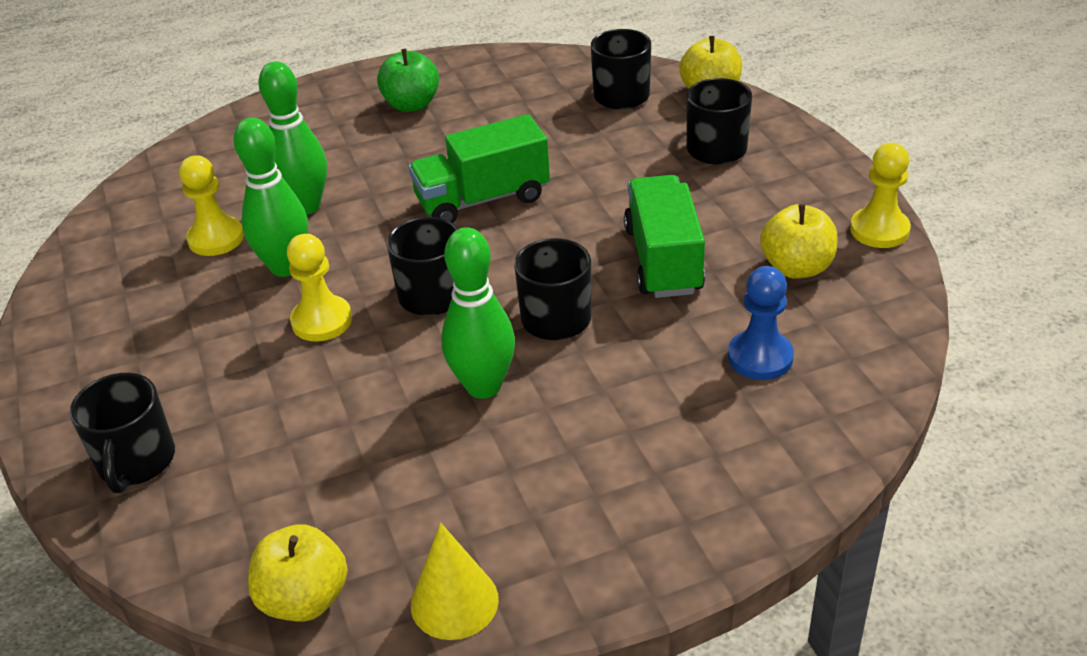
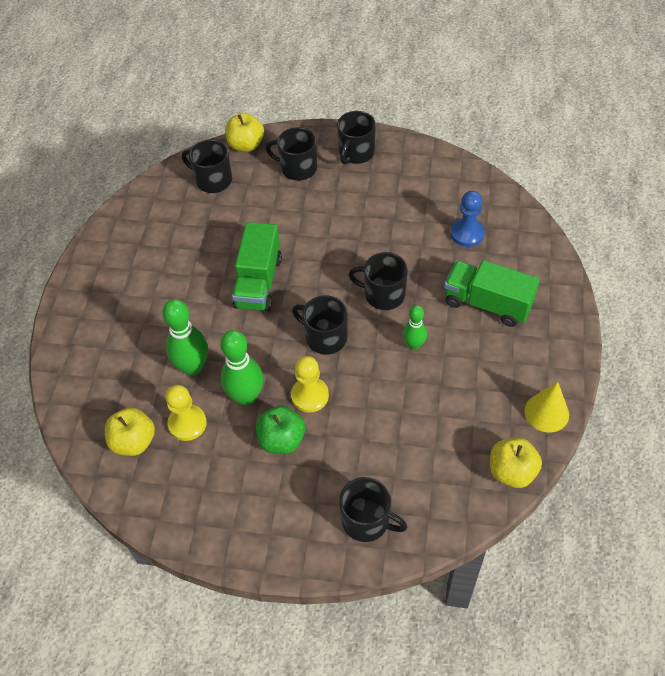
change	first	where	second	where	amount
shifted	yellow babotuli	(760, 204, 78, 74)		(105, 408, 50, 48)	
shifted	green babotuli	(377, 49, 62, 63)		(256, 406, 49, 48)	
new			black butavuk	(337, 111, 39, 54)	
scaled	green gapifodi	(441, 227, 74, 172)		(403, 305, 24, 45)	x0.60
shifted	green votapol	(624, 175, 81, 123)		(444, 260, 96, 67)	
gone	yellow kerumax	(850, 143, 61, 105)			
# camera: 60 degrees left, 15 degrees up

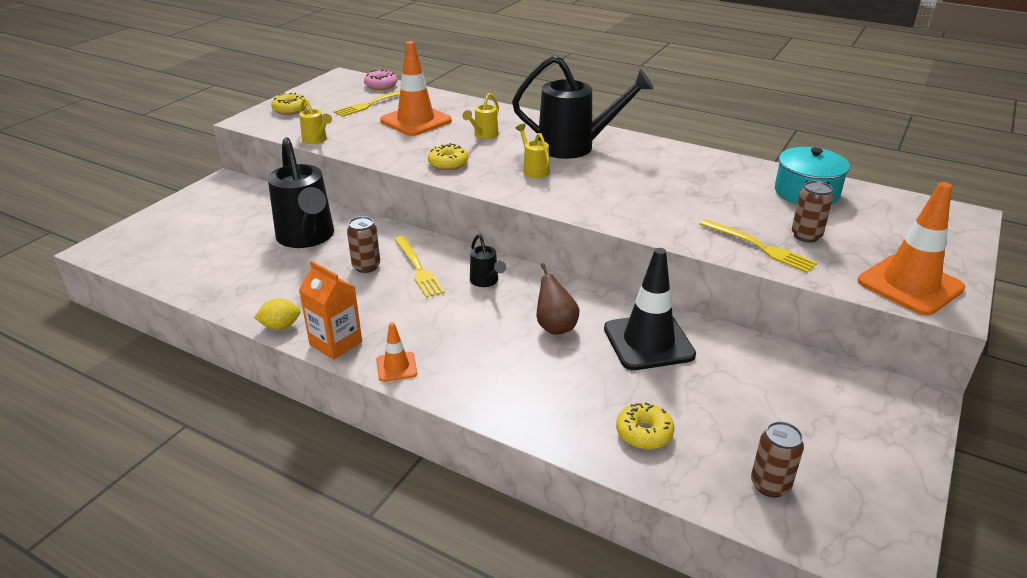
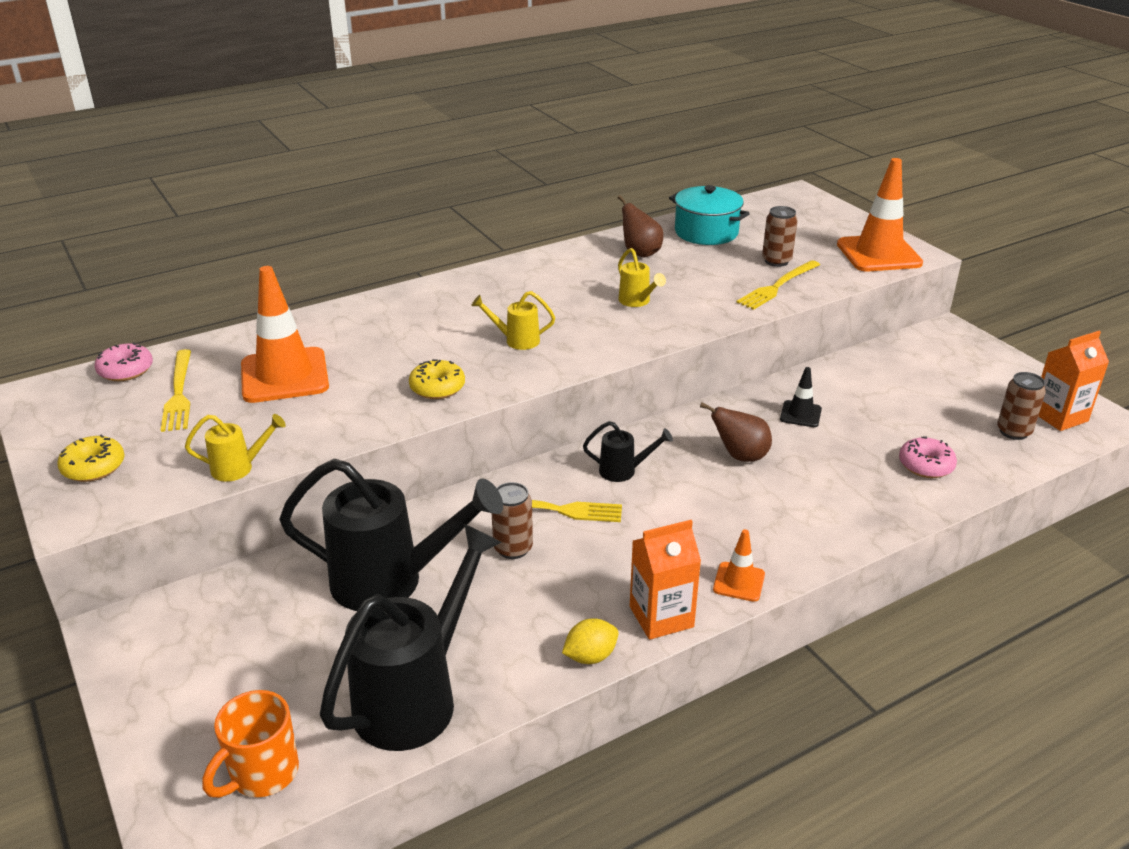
change	first	where	second	where	amount
new			orange butavuk	(203, 690, 96, 108)	
shifted	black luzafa	(512, 56, 142, 103)		(320, 524, 182, 227)	
rotated	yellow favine	(254, 298, 47, 32)		(562, 619, 57, 45)	45 degrees clockwise
new			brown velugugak	(618, 195, 45, 62)	
shifted	yellow luzafa	(462, 93, 37, 46)		(618, 248, 48, 59)	
rotated	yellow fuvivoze	(700, 219, 117, 54)		(736, 260, 84, 50)	150 degrees clockwise
scaled	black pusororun	(604, 248, 92, 122)		(780, 367, 42, 60)	x0.49
repainted	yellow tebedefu	(616, 402, 59, 47)	pink tebedefu	(899, 436, 58, 42)	
new			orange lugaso	(1038, 331, 71, 100)	
# camera: 60 degrees left, 0 degrees up

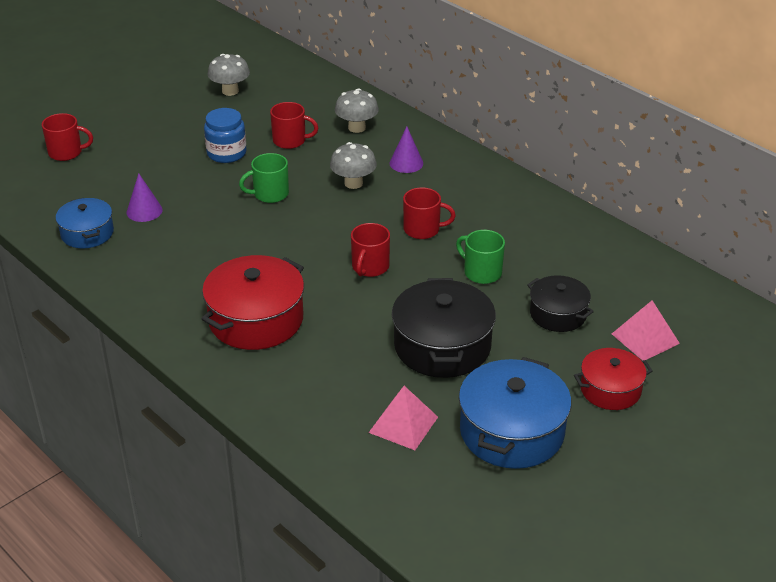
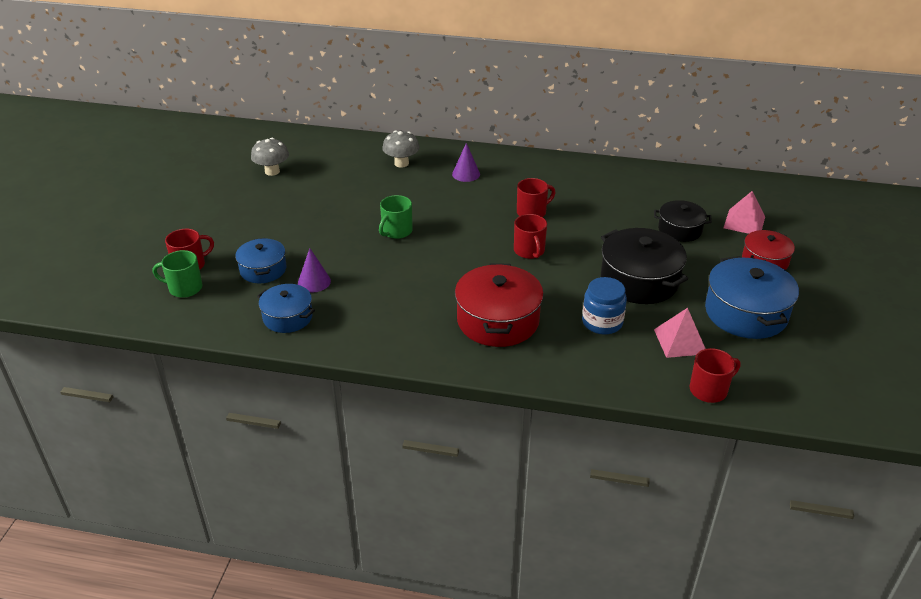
change	first	where	second	where	amount
shifted	green butavuk	(456, 230, 49, 54)		(153, 250, 49, 48)	
new			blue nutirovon	(235, 238, 51, 45)	
shifted	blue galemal	(204, 108, 42, 55)		(582, 277, 45, 57)	
shifted	red butavuk	(270, 102, 48, 47)		(689, 348, 52, 55)	
gone	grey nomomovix	(330, 142, 47, 47)			
# camera: 35 degrees left, 0 degrees up

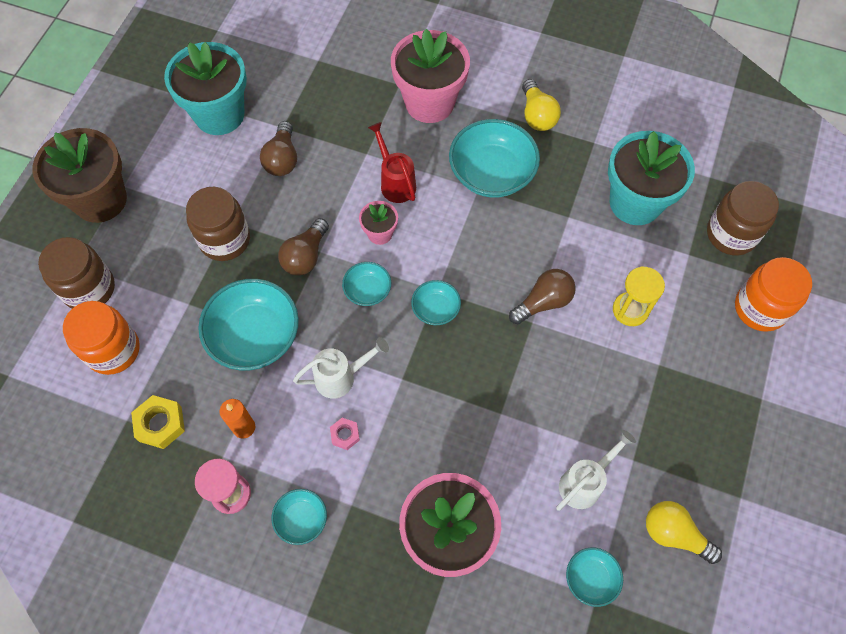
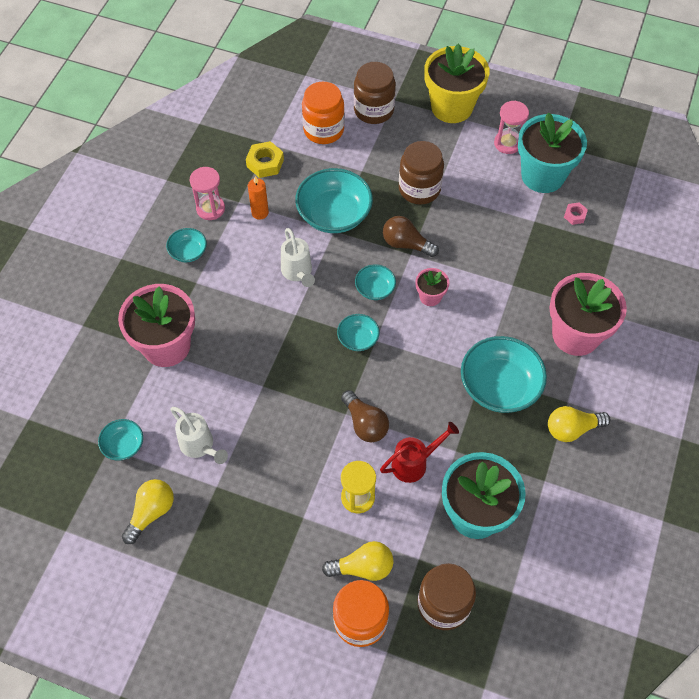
change	first	where	second	where	amount
new			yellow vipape	(322, 541, 72, 40)	
shifted	red luzafa	(368, 122, 48, 81)		(380, 422, 79, 61)	
repainted	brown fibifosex	(33, 128, 94, 95)	yellow fibifosex	(424, 43, 66, 80)	
new			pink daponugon	(494, 101, 35, 53)	
shifted	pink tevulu	(330, 418, 30, 32)		(564, 202, 24, 23)	
gone	brown vipape	(260, 121, 37, 55)			
# camera: 90 degrees right, 5 degrees down

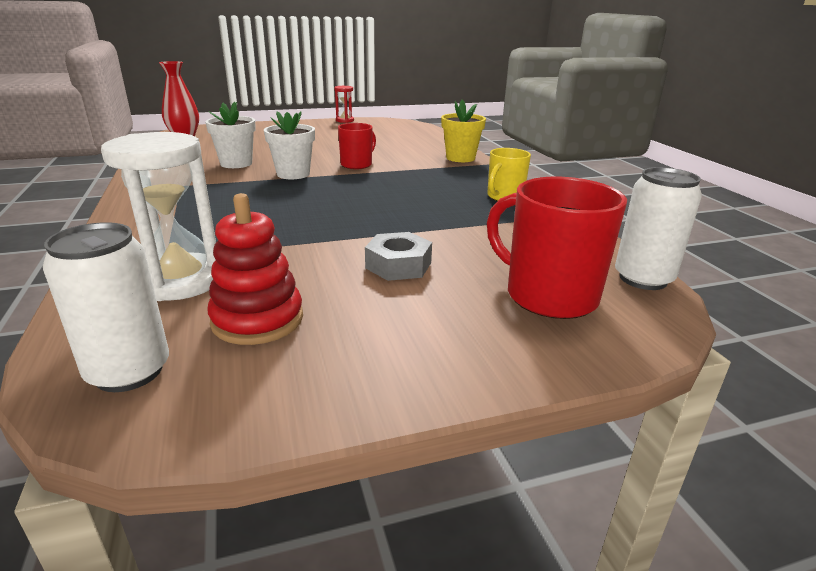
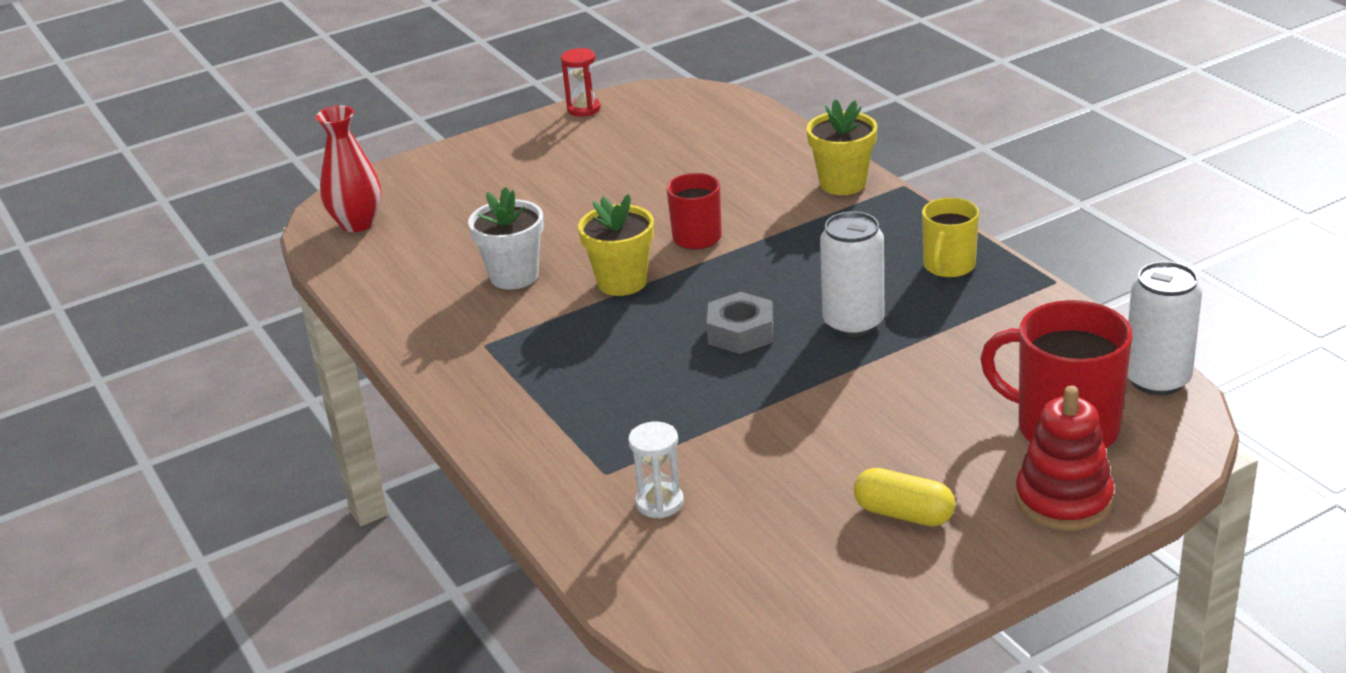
change	first	where	second	where	amount
repainted	white fibifosex	(264, 111, 51, 68)	yellow fibifosex	(578, 194, 76, 102)	
scaled	white daponugon	(101, 132, 115, 169)		(628, 422, 56, 97)	x0.53
shifted	grey tevulu	(365, 232, 67, 49)		(706, 292, 67, 62)	
shifted	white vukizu	(43, 222, 126, 170)		(820, 211, 64, 126)	
new			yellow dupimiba	(854, 468, 101, 59)	
shifted	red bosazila	(207, 193, 96, 152)		(1015, 386, 99, 145)	
# camera: 10 degrees left, 5 degrees up

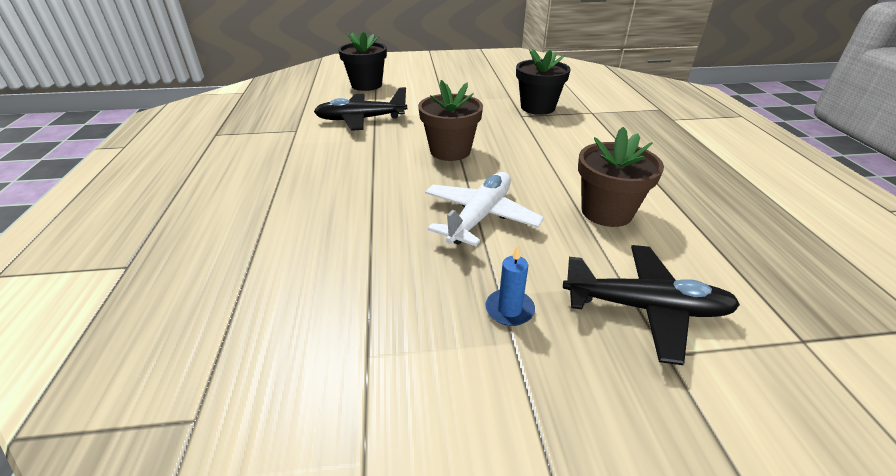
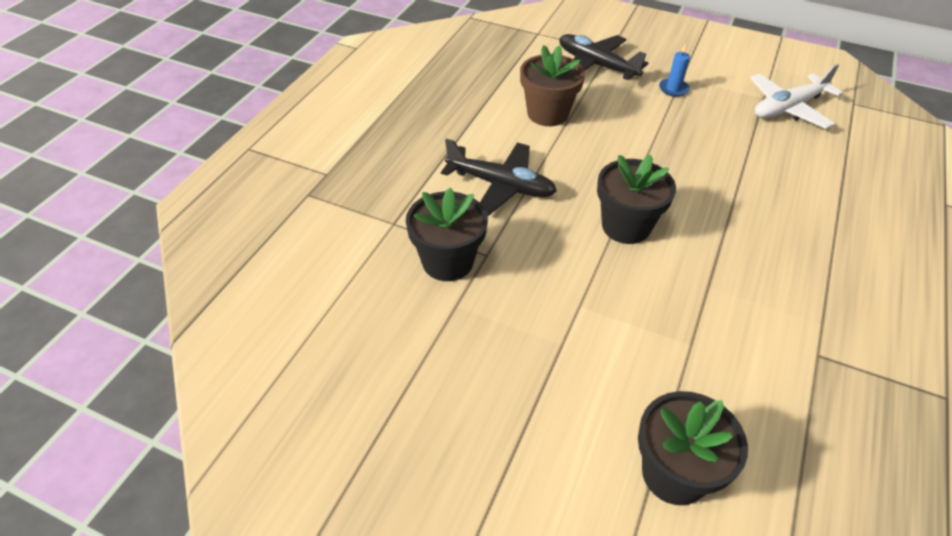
change	first	where	second	where	amount
shifted	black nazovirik	(314, 87, 93, 44)		(441, 138, 116, 78)	
repainted	brown fibifosex	(418, 80, 65, 81)	black fibifosex	(597, 155, 79, 89)	
shifted	white nazovirik	(425, 172, 119, 74)		(750, 63, 93, 66)	
# camera: 150 degrees left, 10 degrees up

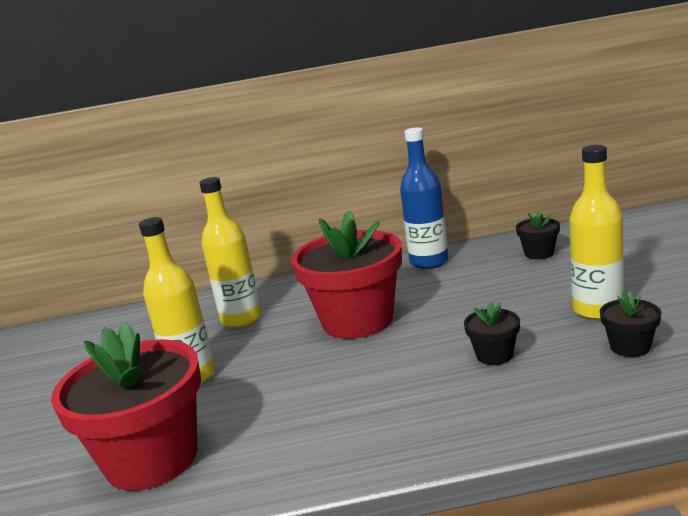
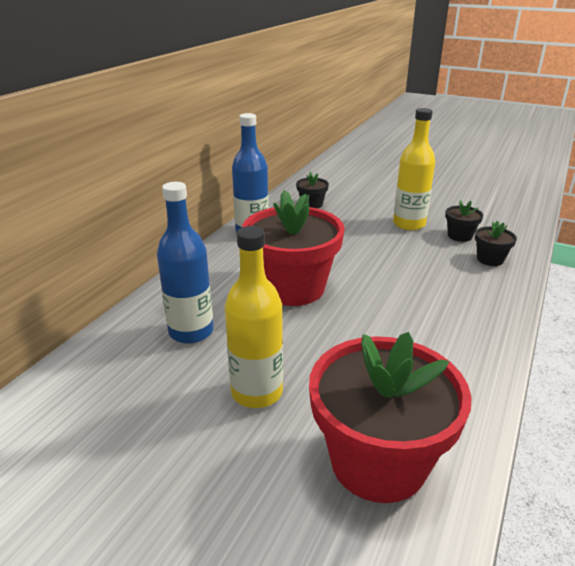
change	first	where	second	where	amount
repainted	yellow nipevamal	(199, 177, 63, 151)	blue nipevamal	(157, 182, 57, 162)	
shifted	black fibifosex	(464, 301, 56, 64)		(475, 221, 42, 45)	
# camera: 60 degrees left, 10 degrees up

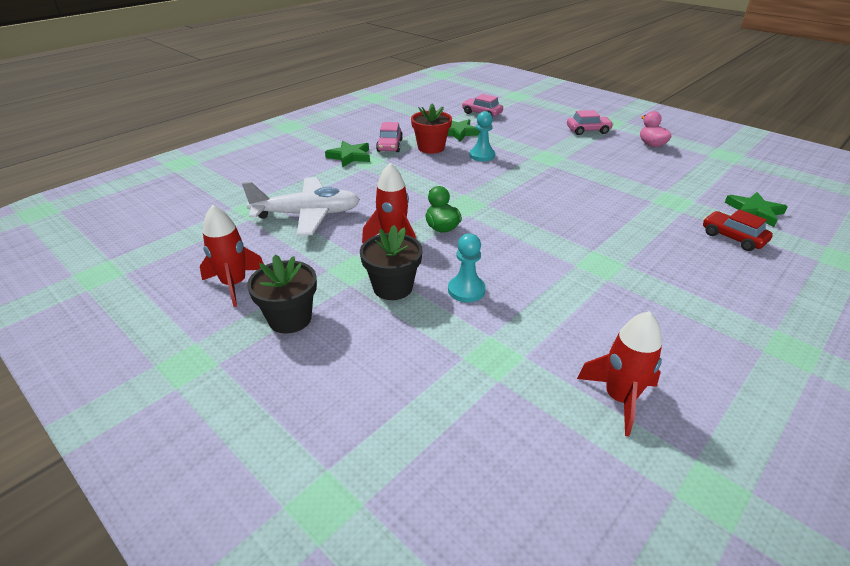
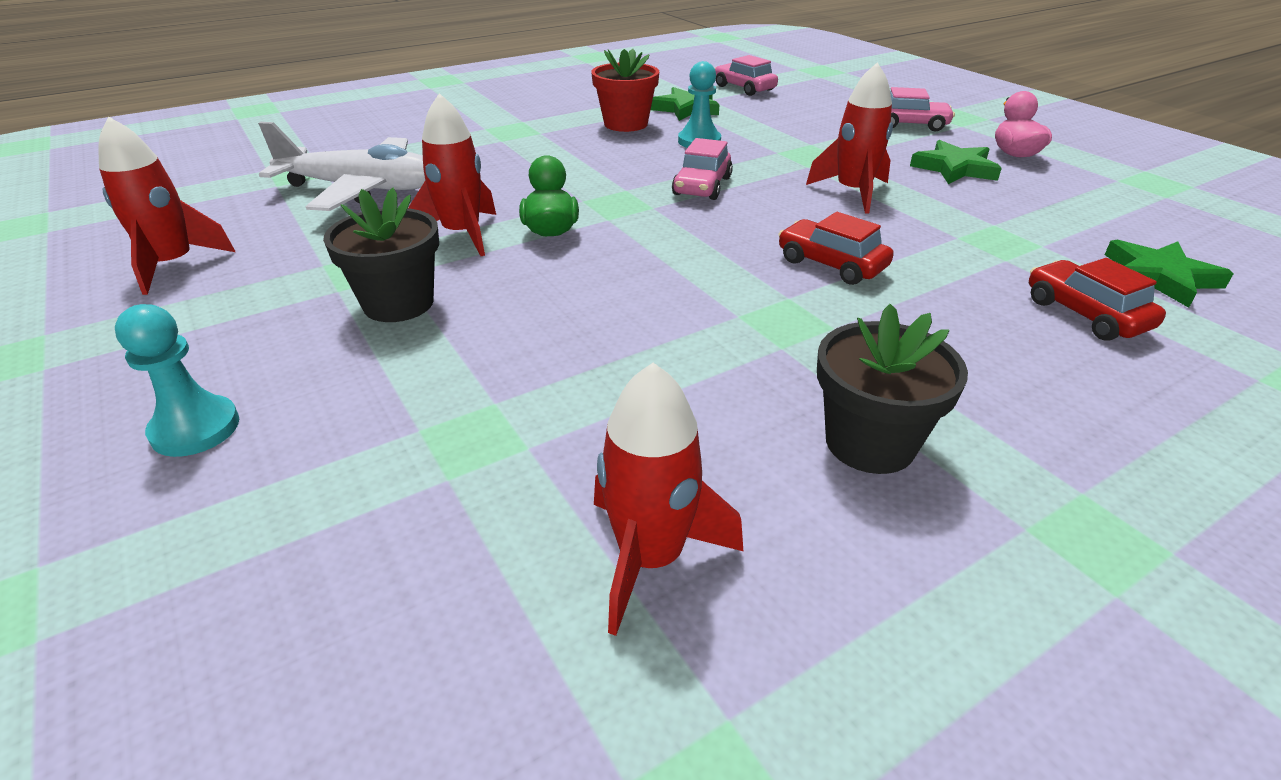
change	first	where	second	where	amount
shifted	turquoise kerumax	(448, 234, 38, 68)		(115, 304, 124, 153)	
shifted	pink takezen	(376, 122, 27, 30)		(672, 138, 61, 62)	
new			red takezen	(778, 212, 116, 73)	
new			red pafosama	(806, 63, 87, 150)	
shifted	black fibifosex	(247, 255, 70, 79)		(817, 304, 151, 170)	
shifted	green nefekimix	(325, 141, 45, 26)		(910, 140, 92, 44)	
# camera: 15 degrees right, 0 degrees up

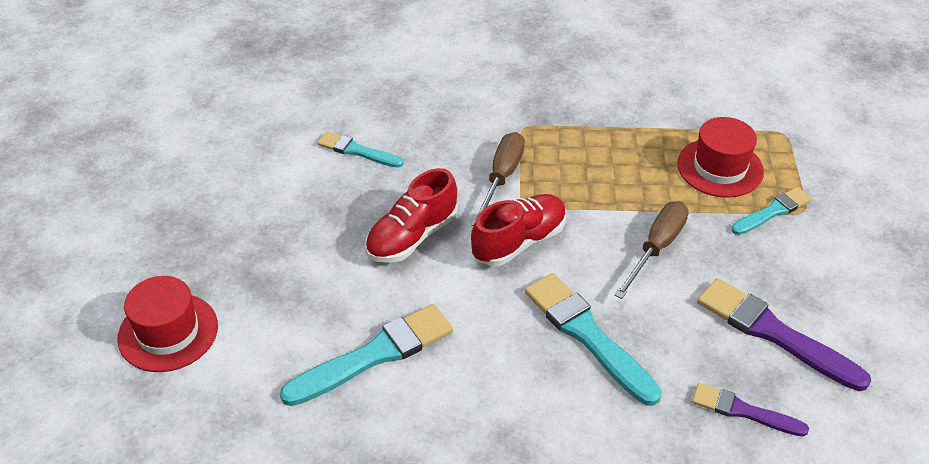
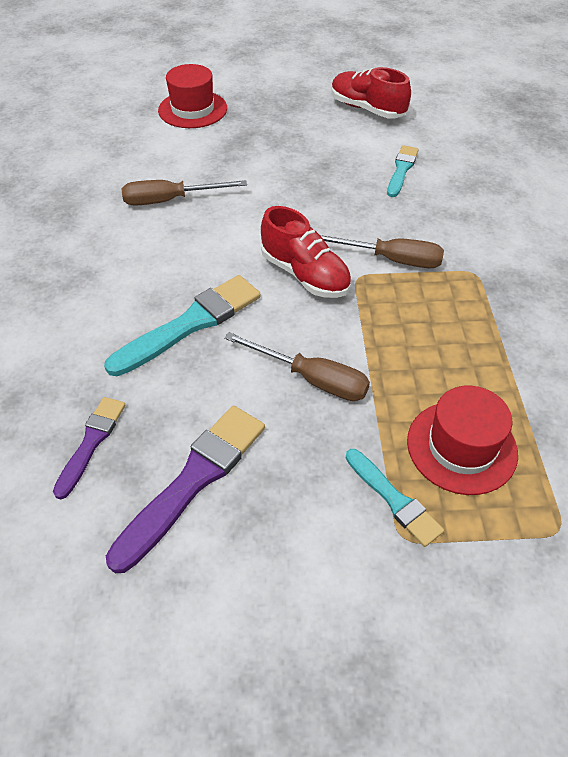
change	first	where	second	where	amount
swapped	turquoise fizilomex	(280, 304, 173, 102)	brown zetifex	(121, 180, 126, 26)	
shifted	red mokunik	(365, 168, 93, 95)		(331, 67, 80, 52)	
# camera: 85 degrees right, 5 degrees up

